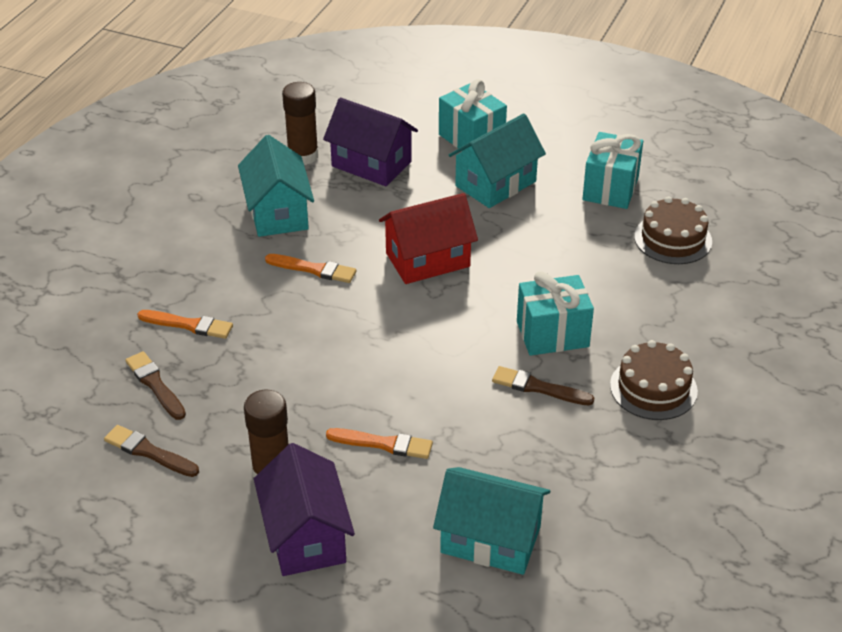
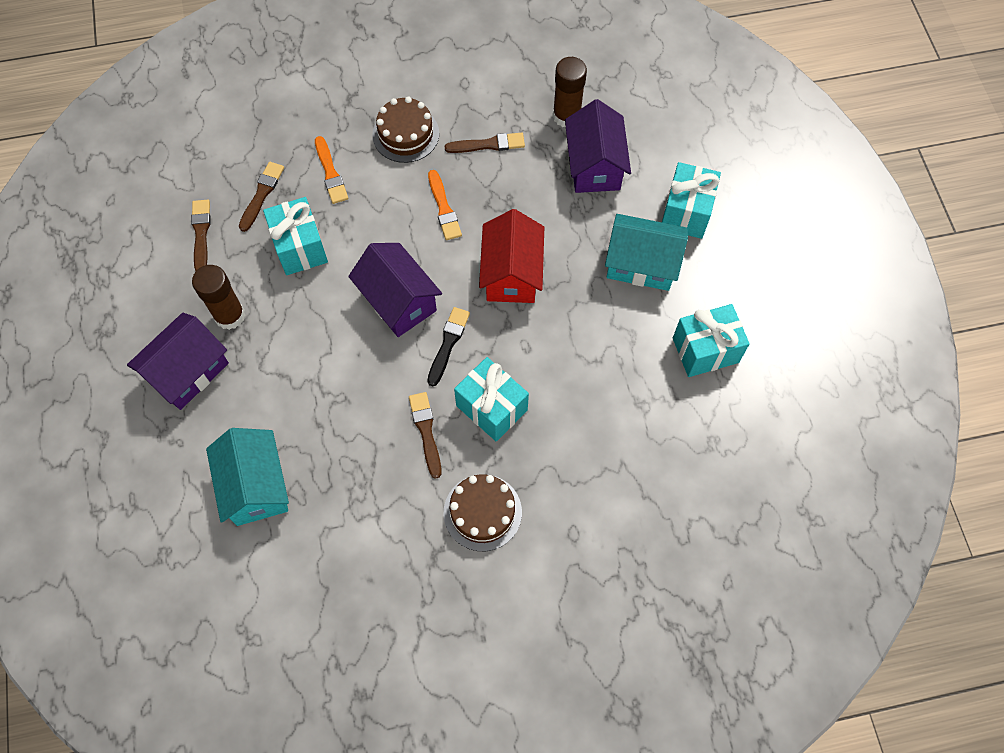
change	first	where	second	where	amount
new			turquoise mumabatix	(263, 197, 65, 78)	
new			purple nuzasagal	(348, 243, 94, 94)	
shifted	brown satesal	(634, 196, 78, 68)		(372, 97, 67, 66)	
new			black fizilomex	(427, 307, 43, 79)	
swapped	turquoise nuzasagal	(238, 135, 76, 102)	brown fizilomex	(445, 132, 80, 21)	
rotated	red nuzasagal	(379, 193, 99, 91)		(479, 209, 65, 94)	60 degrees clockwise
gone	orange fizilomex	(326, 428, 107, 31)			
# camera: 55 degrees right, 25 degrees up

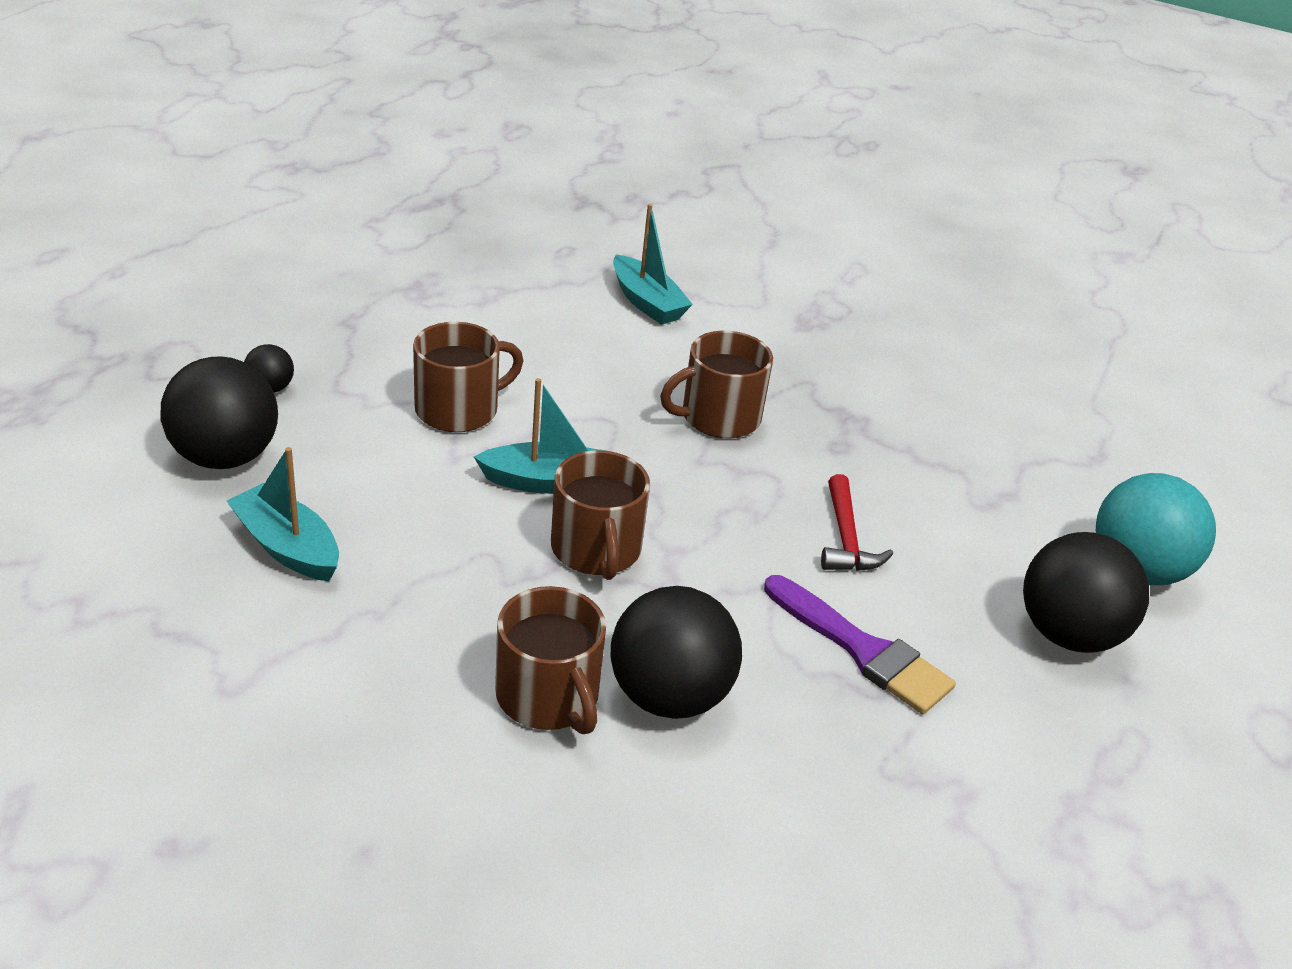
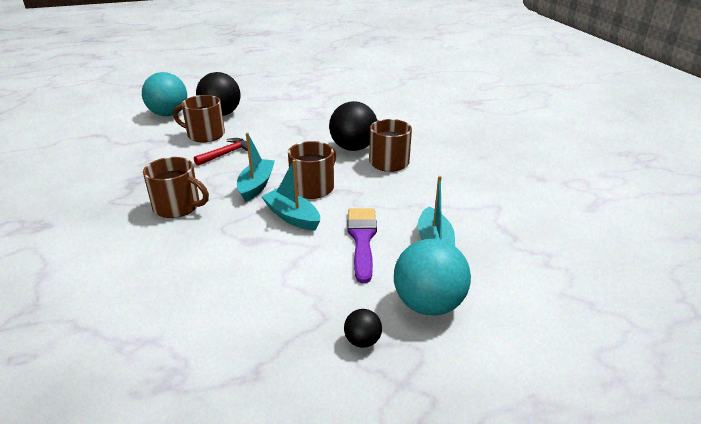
change	first	where	second	where	amount
shifted	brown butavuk	(413, 322, 111, 110)		(173, 95, 52, 48)	
shifted	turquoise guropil	(613, 204, 80, 121)		(237, 132, 38, 70)	
shifted	purple fizilomex	(764, 575, 192, 139)		(348, 208, 29, 75)	
repainted	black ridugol	(161, 356, 117, 113)	turquoise ridugol	(394, 239, 77, 76)	
# camera: 130 degrees left, 5 degrees down

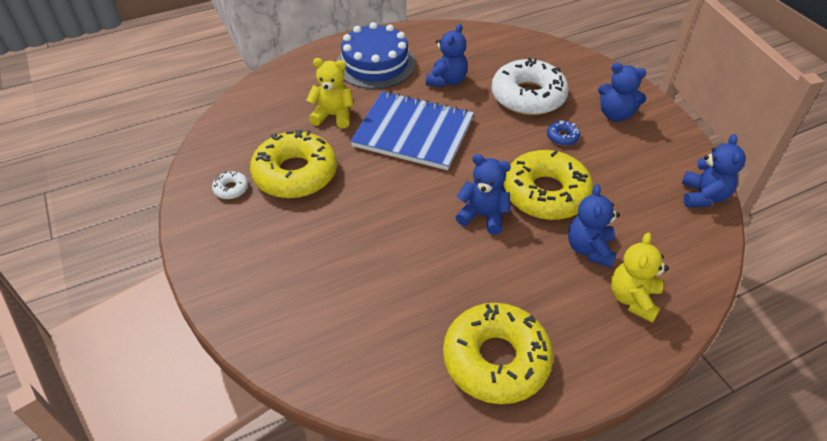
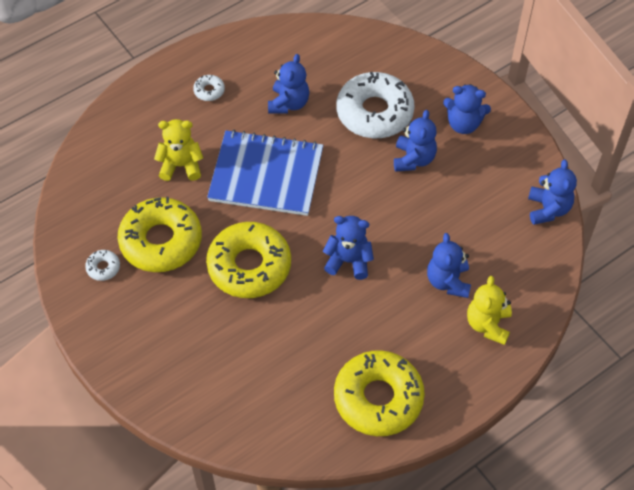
change	first	where	second	where	amount
swapped	blue satesal	(336, 22, 79, 67)	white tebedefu	(193, 75, 32, 26)	
shifted	yellow tebedefu	(504, 150, 89, 70)		(206, 222, 85, 76)	
swapped	blue tebedefu	(547, 120, 33, 26)	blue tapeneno	(394, 110, 43, 62)	
# camera: 10 degrees left, 10 degrees up

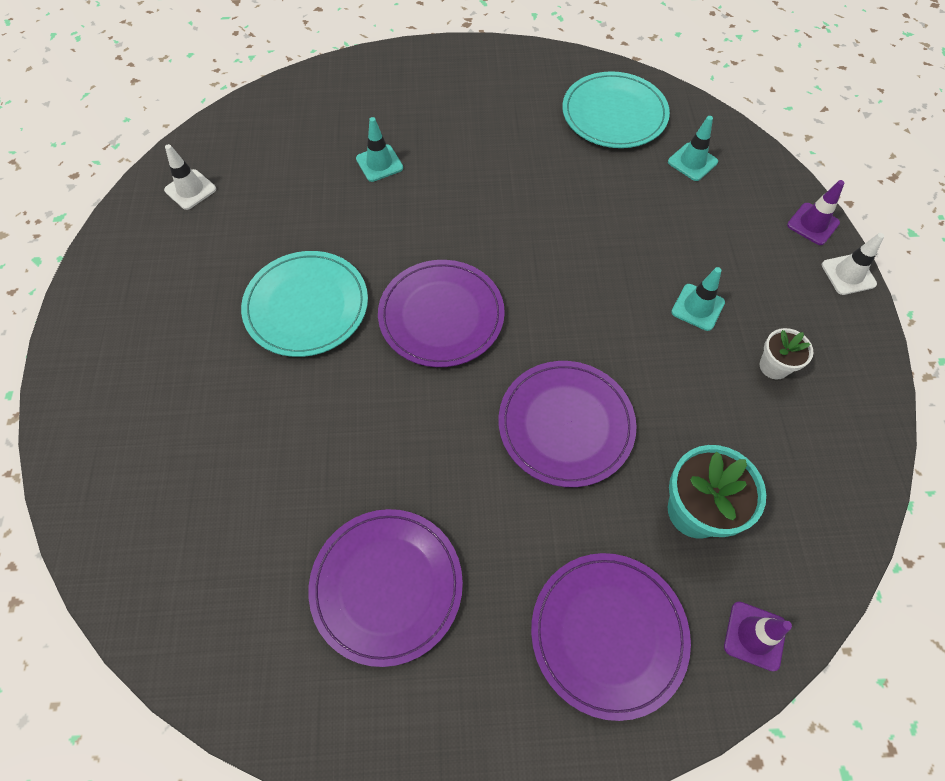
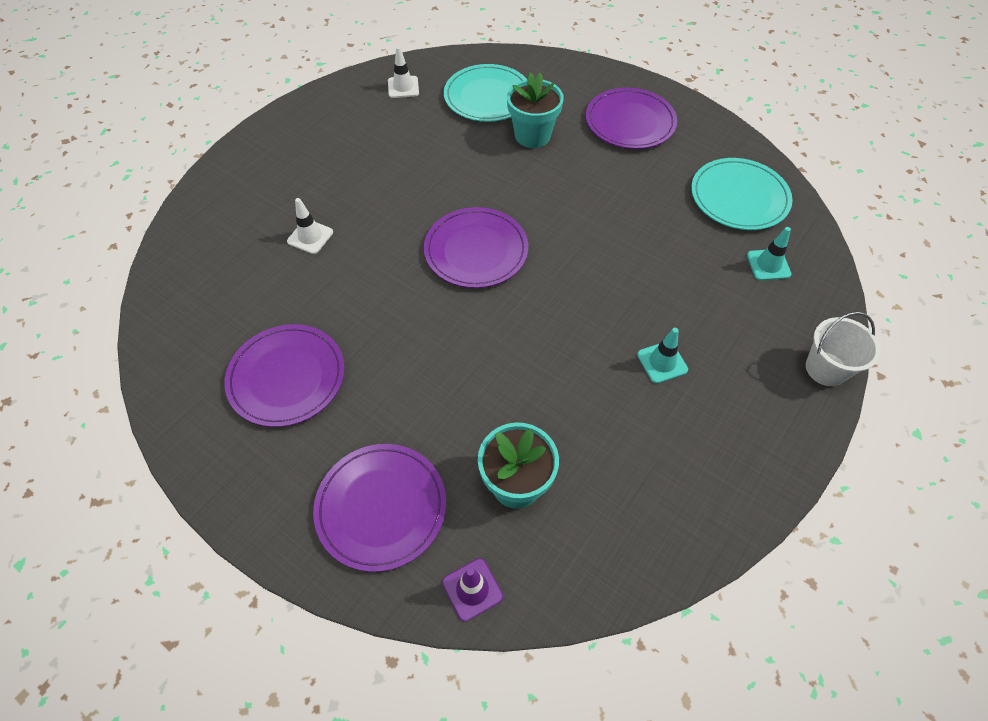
change	first	where	second	where	amount
shifted	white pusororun	(822, 233, 62, 62)		(287, 198, 46, 56)	
shifted	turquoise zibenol	(241, 251, 127, 106)		(444, 64, 83, 58)	
swapped	turquoise pusororun	(356, 117, 47, 65)	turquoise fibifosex	(507, 73, 57, 75)	
shifted	purple zibenol	(499, 361, 138, 126)		(586, 88, 91, 61)	
swapped	purple pusororun	(787, 180, 57, 65)	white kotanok	(806, 312, 74, 74)	
gone	white fibifosex	(760, 328, 54, 52)			
# camera: 40 degrees right, 5 degrees down

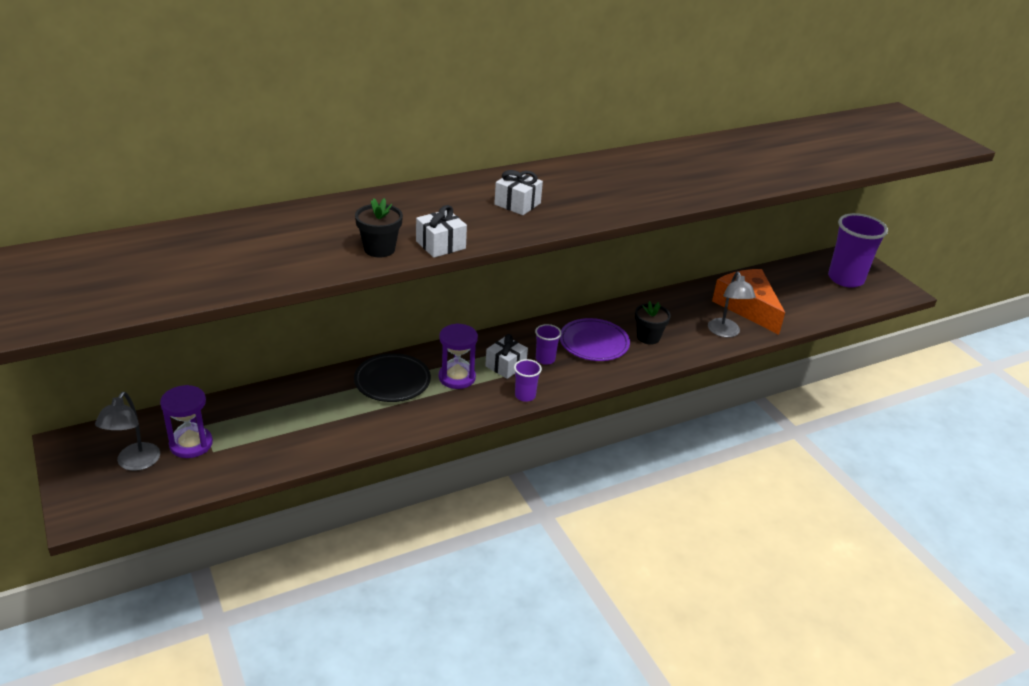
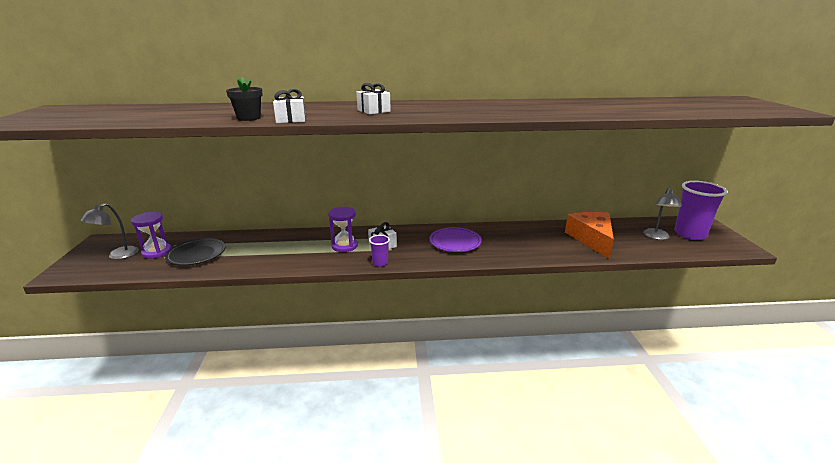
change	first	where	second	where	amount
shifted	black zibenol	(354, 353, 77, 49)		(165, 238, 60, 28)	
shifted	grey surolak	(708, 272, 48, 66)		(643, 188, 39, 52)	
gone	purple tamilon	(535, 324, 26, 41)			
gone	black fibifosex	(635, 301, 36, 44)			
# camera: 25 degrees right, 10 degrees down

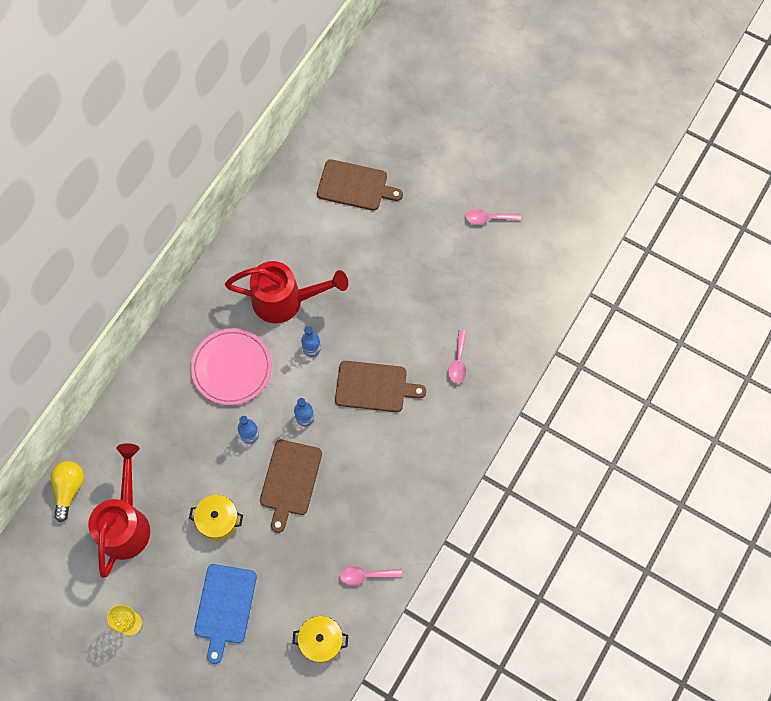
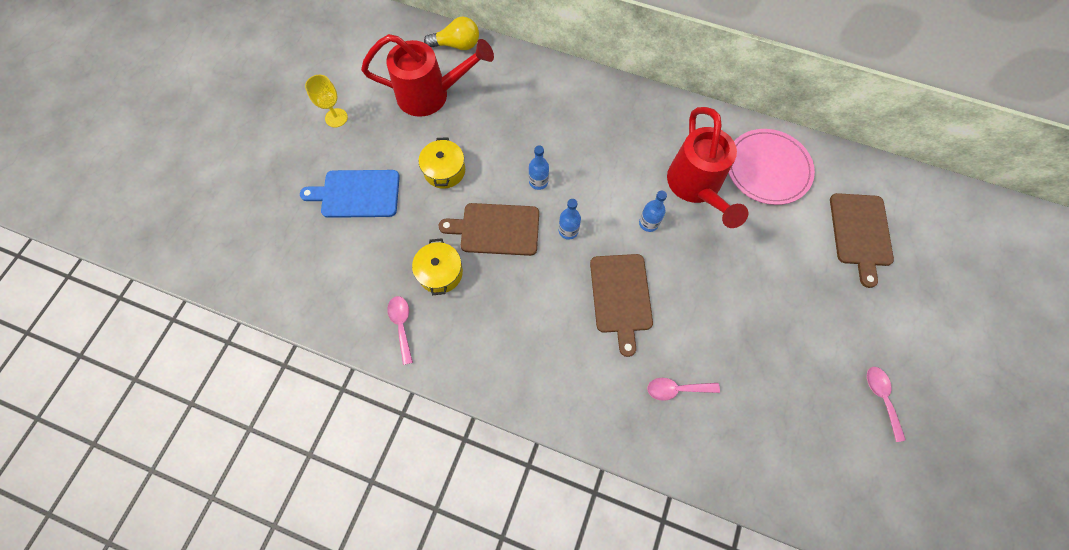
change	first	where	second	where	amount
shifted	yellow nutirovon	(292, 616, 56, 47)		(412, 238, 51, 57)	
shifted	pink zibenol	(191, 329, 81, 76)		(729, 129, 86, 76)	
# camera: 80 degrees right, 0 degrees up

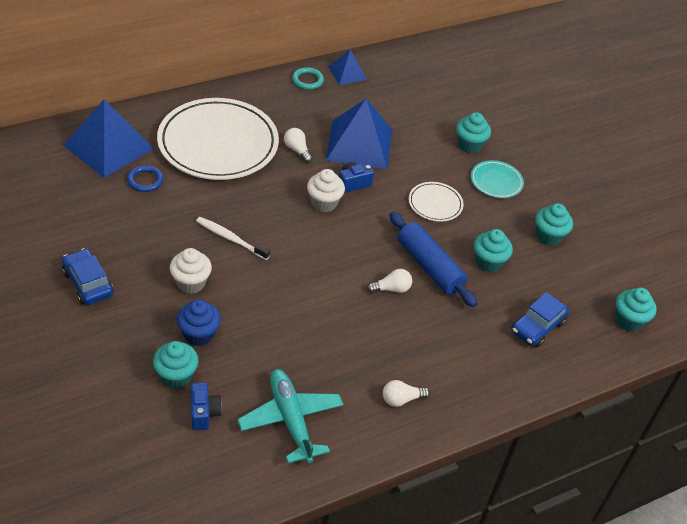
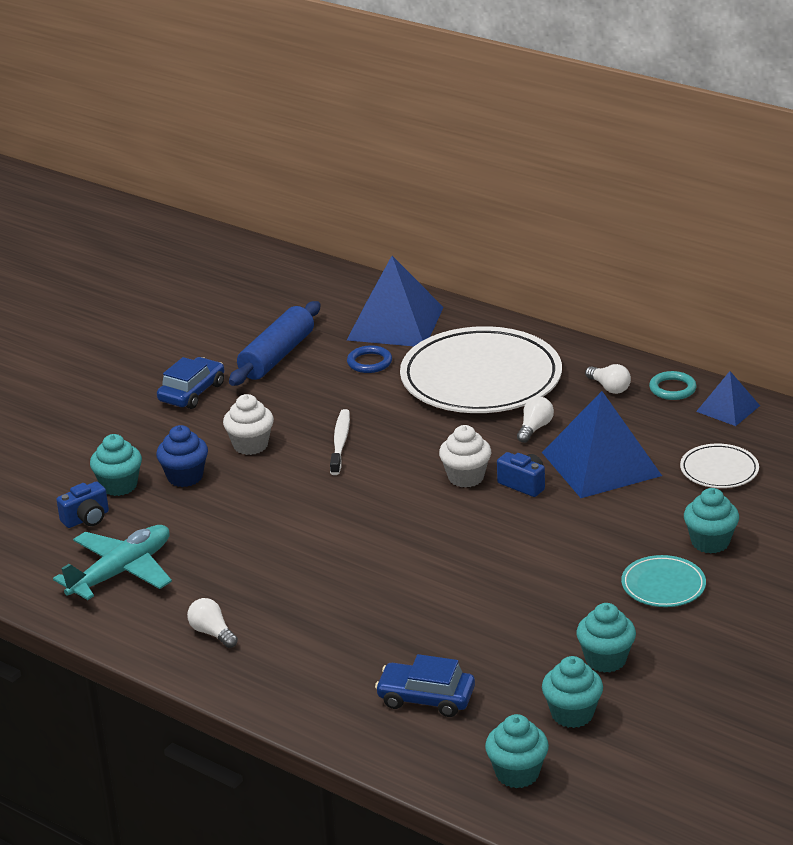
change	first	where	second	where	amount
shifted	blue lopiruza	(389, 212, 89, 95)		(229, 301, 92, 85)	
shifted	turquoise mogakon	(474, 229, 39, 44)		(542, 656, 61, 72)	
shifted	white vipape	(367, 269, 45, 24)		(585, 364, 46, 30)	
shifted	white zibenol	(409, 182, 55, 40)		(680, 444, 79, 44)	
# camera: 70 degrees right, 15 degrees down

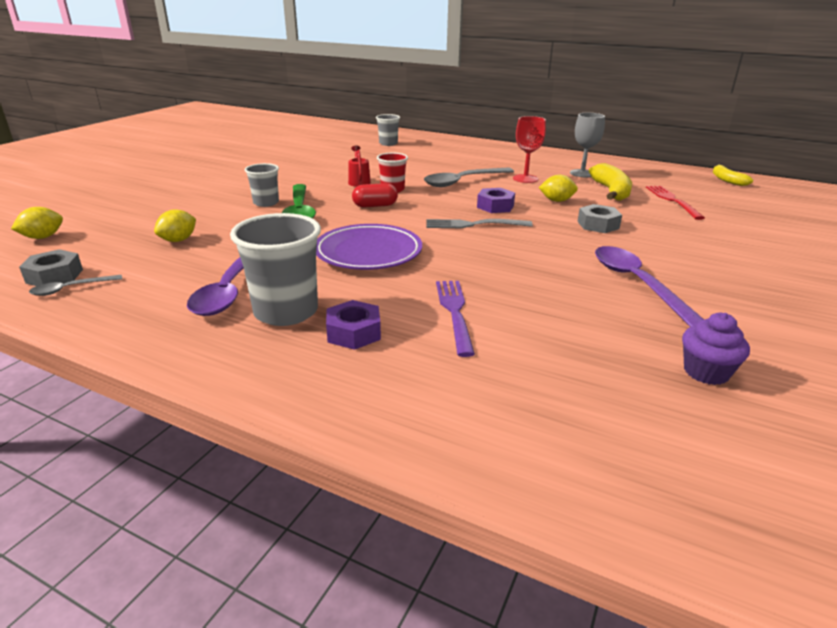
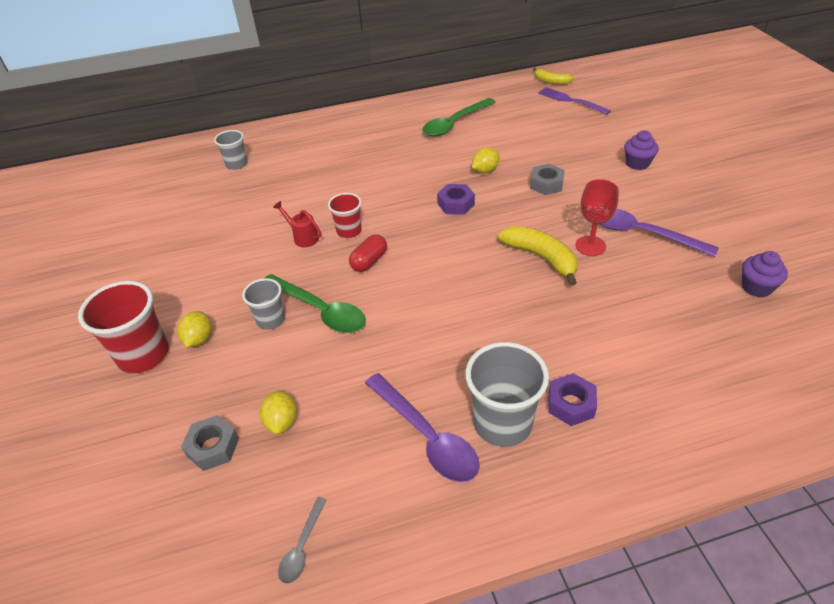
change	first	where	second	where	amount
new			red tamilon	(78, 281, 91, 92)	
shifted	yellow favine	(11, 207, 52, 32)		(177, 311, 35, 36)	
shifted	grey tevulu	(19, 249, 64, 37)		(181, 415, 58, 56)	
swapped	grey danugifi	(570, 113, 35, 64)	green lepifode	(422, 98, 74, 39)	
shifted	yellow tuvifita	(589, 163, 43, 38)		(498, 226, 80, 60)	
shifted	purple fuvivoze	(436, 281, 39, 76)		(538, 87, 73, 28)	
shifted	red danugifi	(513, 116, 33, 67)		(575, 179, 44, 77)	
new			purple mogakon	(624, 130, 35, 40)	
gone	purple zibenol	(316, 224, 106, 46)			
gone	grey lepifode	(424, 168, 90, 19)			
gone	grey fuvivoze	(426, 219, 107, 9)			
gone	red fuvivoze	(646, 186, 59, 34)			
# camera: 40 degrees left, 15 degrees up

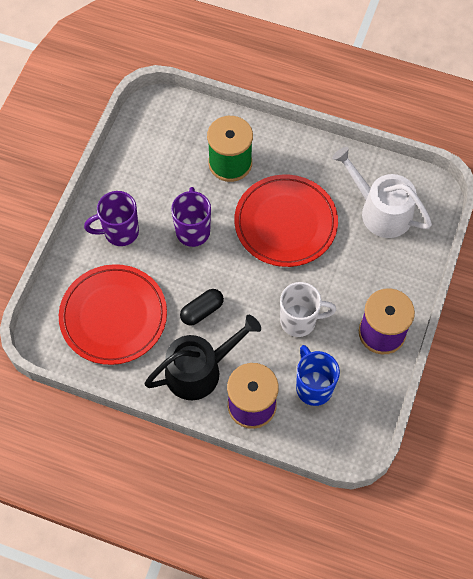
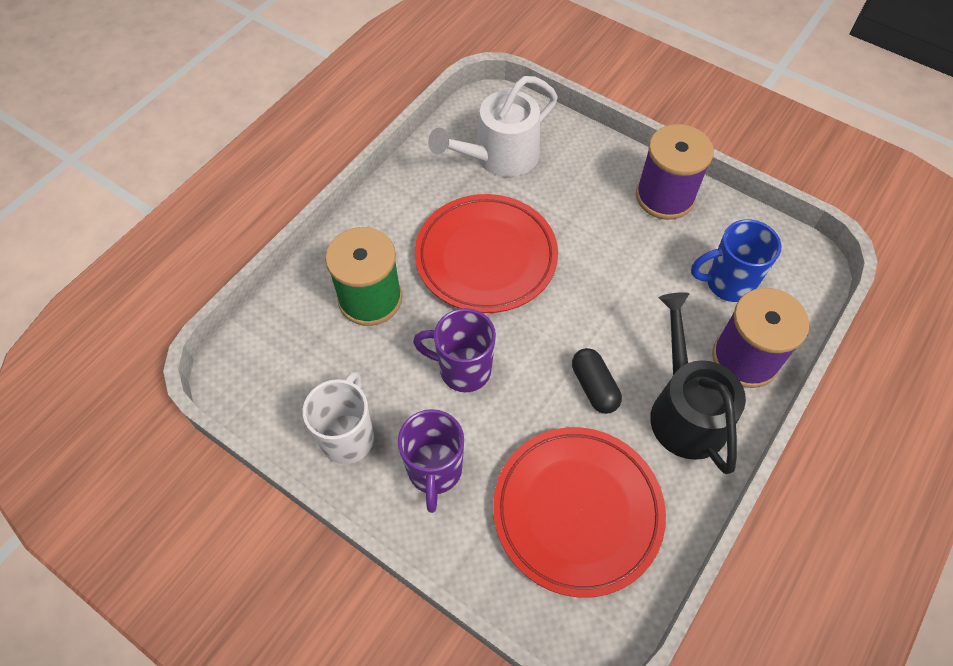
change	first	where	second	where	amount
shifted	white butavuk	(280, 282, 56, 55)		(303, 371, 71, 93)	
# camera: 75 degrees left, 5 degrees down

